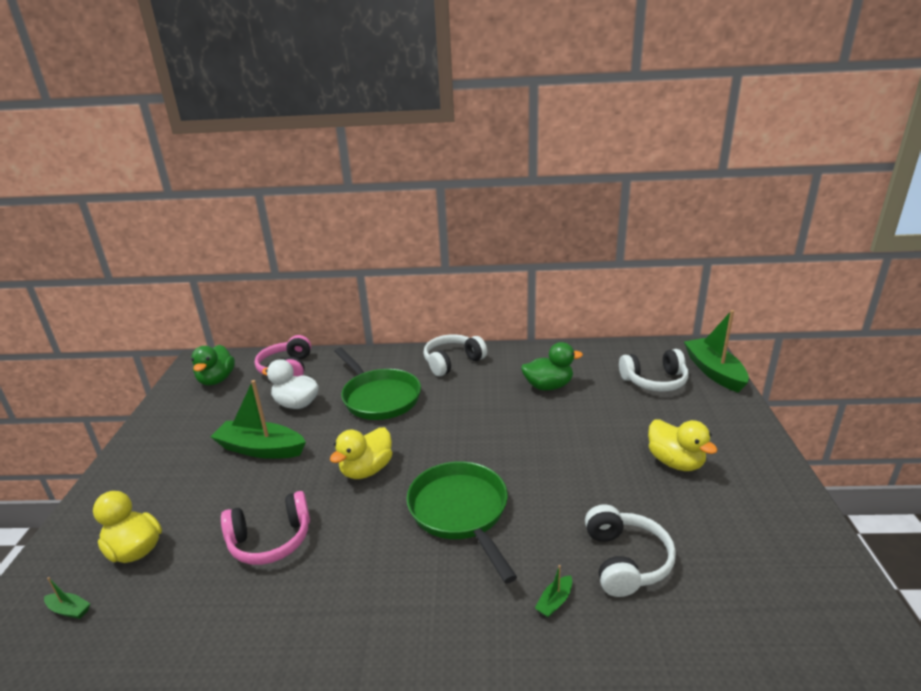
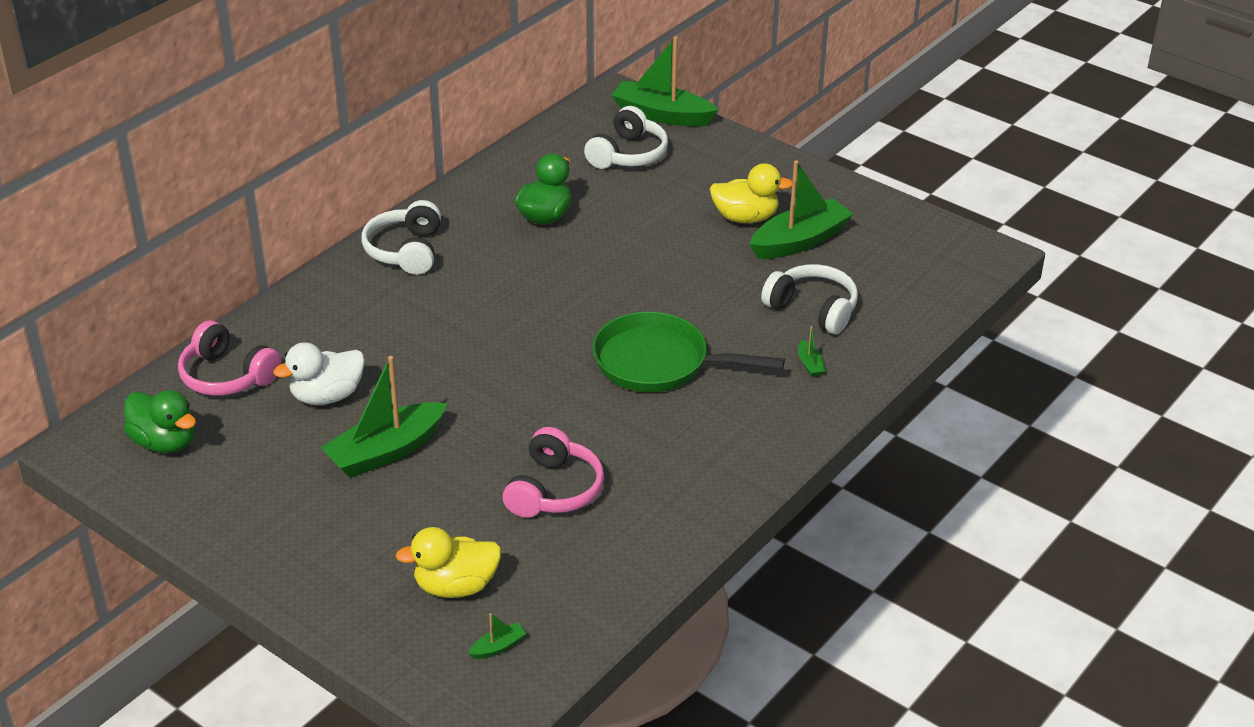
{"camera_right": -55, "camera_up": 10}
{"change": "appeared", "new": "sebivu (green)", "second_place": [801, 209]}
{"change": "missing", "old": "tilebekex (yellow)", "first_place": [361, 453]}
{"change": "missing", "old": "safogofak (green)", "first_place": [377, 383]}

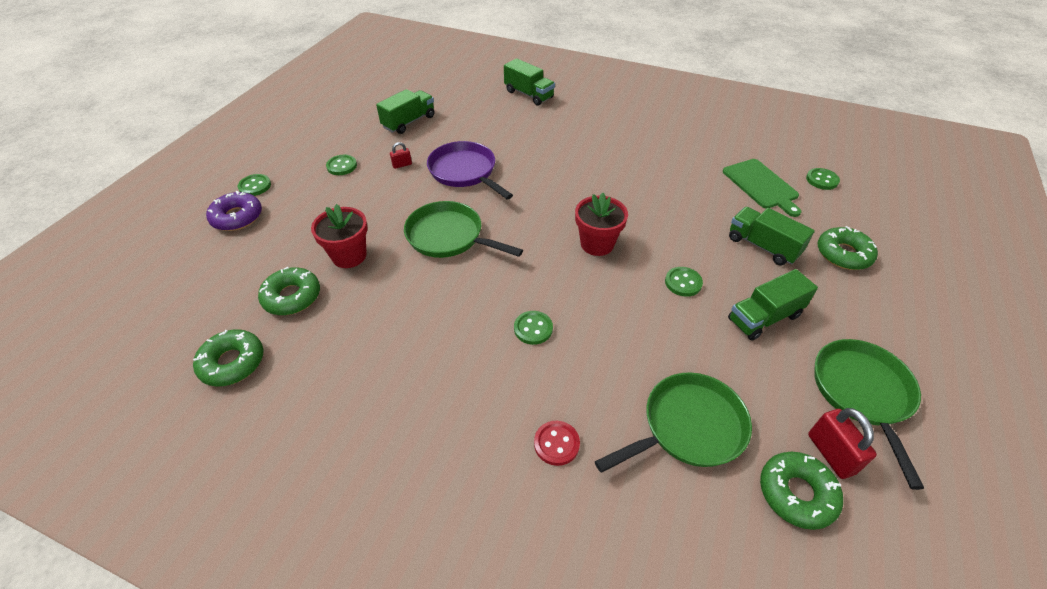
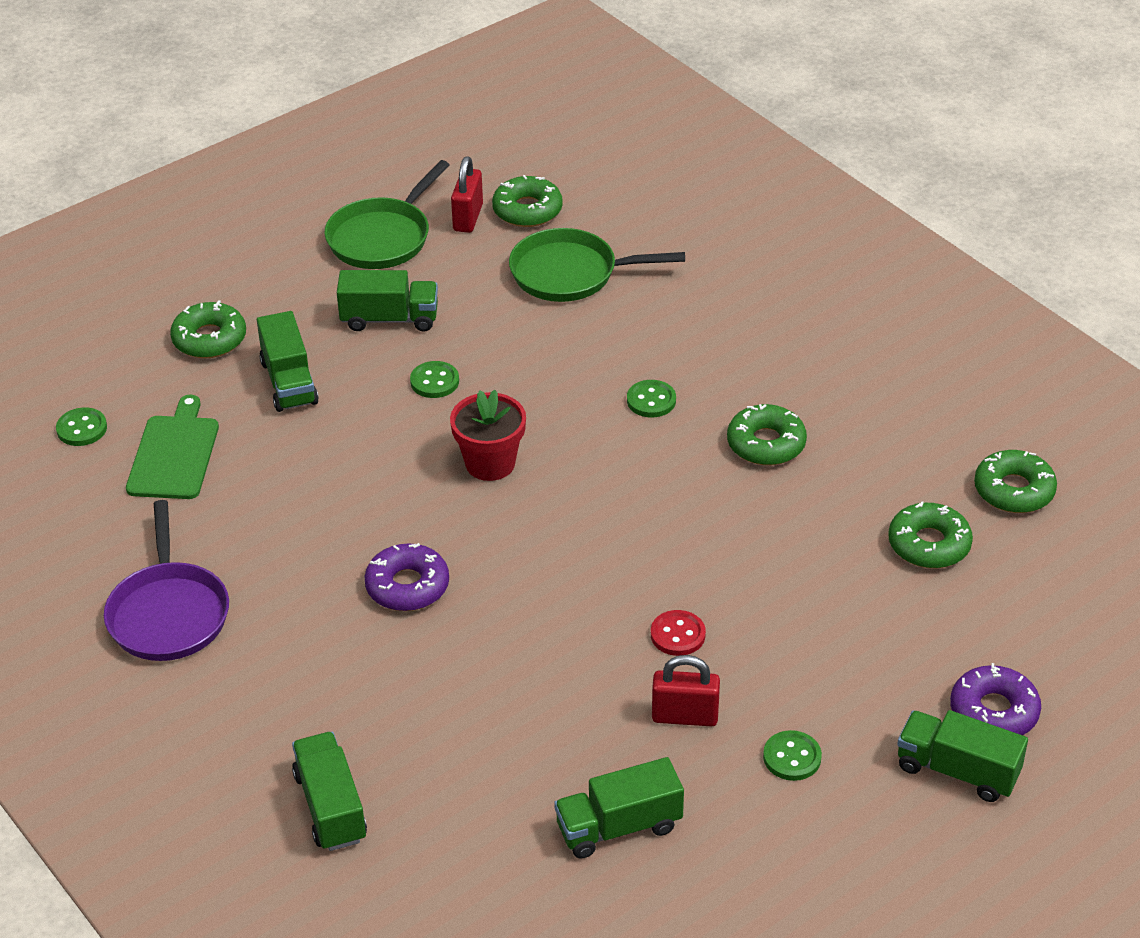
{"camera_right": -150, "camera_up": -5}
{"change": "relocated", "old": "safogofak (purple)", "first_place": [470, 170], "second_place": [166, 580]}
{"change": "appeared", "new": "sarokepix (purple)", "second_place": [406, 577]}
{"change": "relocated", "old": "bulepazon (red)", "first_place": [557, 443], "second_place": [678, 633]}
{"change": "size", "old": "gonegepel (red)", "first_place": [401, 155], "second_place": [686, 690], "factor": 1.78}
{"change": "appeared", "new": "sarokepix (green)", "second_place": [767, 434]}
{"change": "exchanged", "old": "bulepazon (green)", "new": "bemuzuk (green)", "first_place": [254, 185], "second_place": [962, 756]}
{"change": "missing", "old": "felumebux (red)", "first_place": [339, 236]}
{"change": "missing", "old": "safogofak (green)", "first_place": [463, 229]}

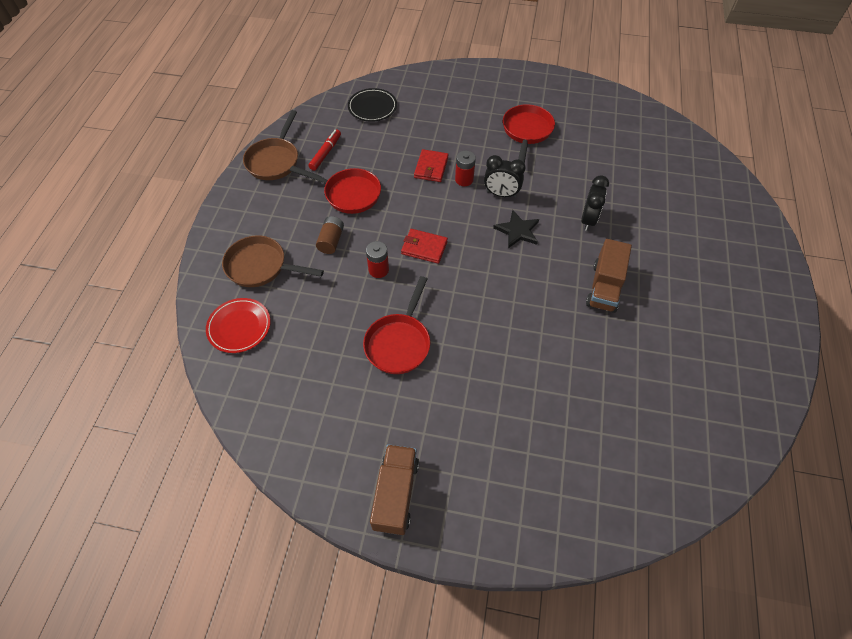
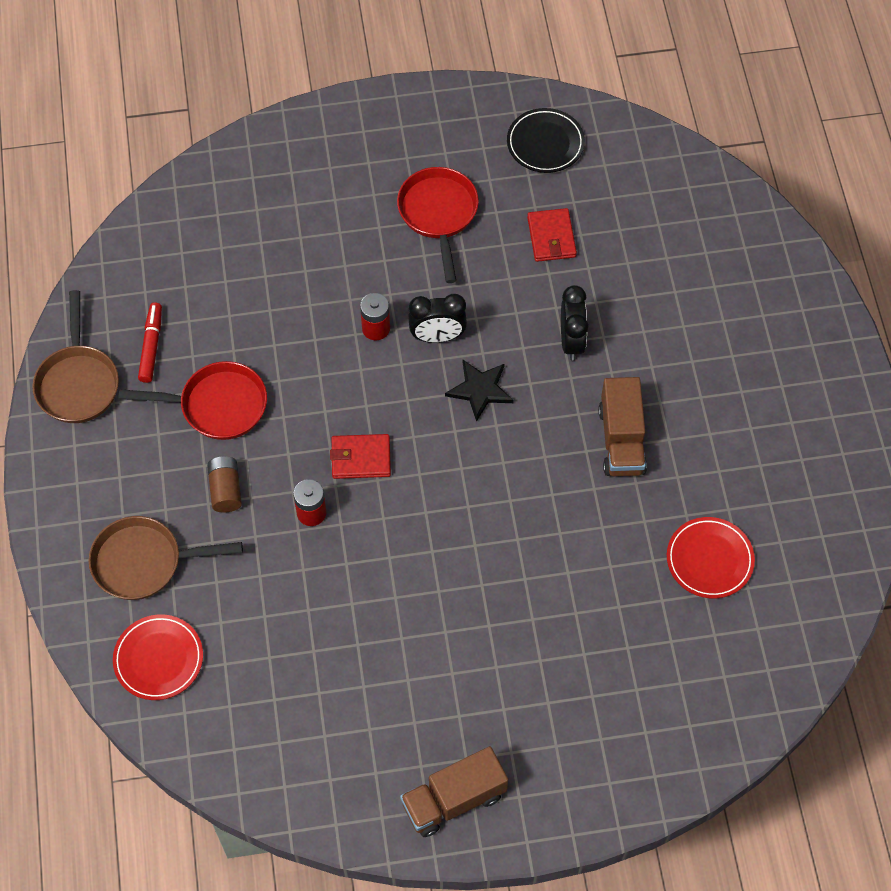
{"camera_right": -20, "camera_up": 5}
{"change": "spun", "old": "bemuzuk (brown)", "first_place": [394, 489], "second_place": [454, 791], "degrees": -105}
{"change": "relocated", "old": "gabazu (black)", "first_place": [372, 105], "second_place": [546, 140]}
{"change": "relocated", "old": "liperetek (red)", "first_place": [431, 165], "second_place": [552, 235]}
{"change": "appeared", "new": "gabazu (red)", "second_place": [711, 557]}
{"change": "missing", "old": "safogofak (red)", "first_place": [396, 325]}

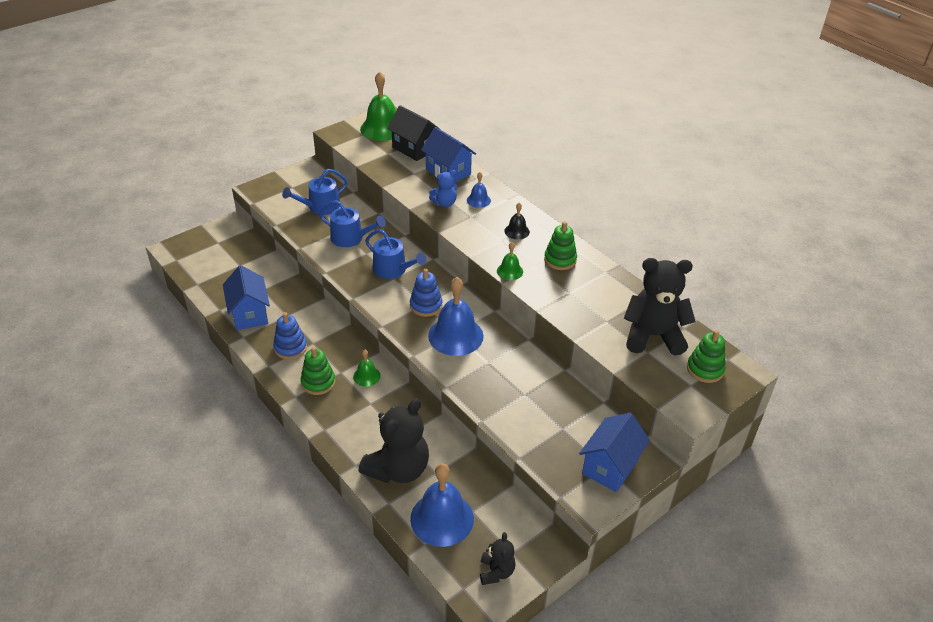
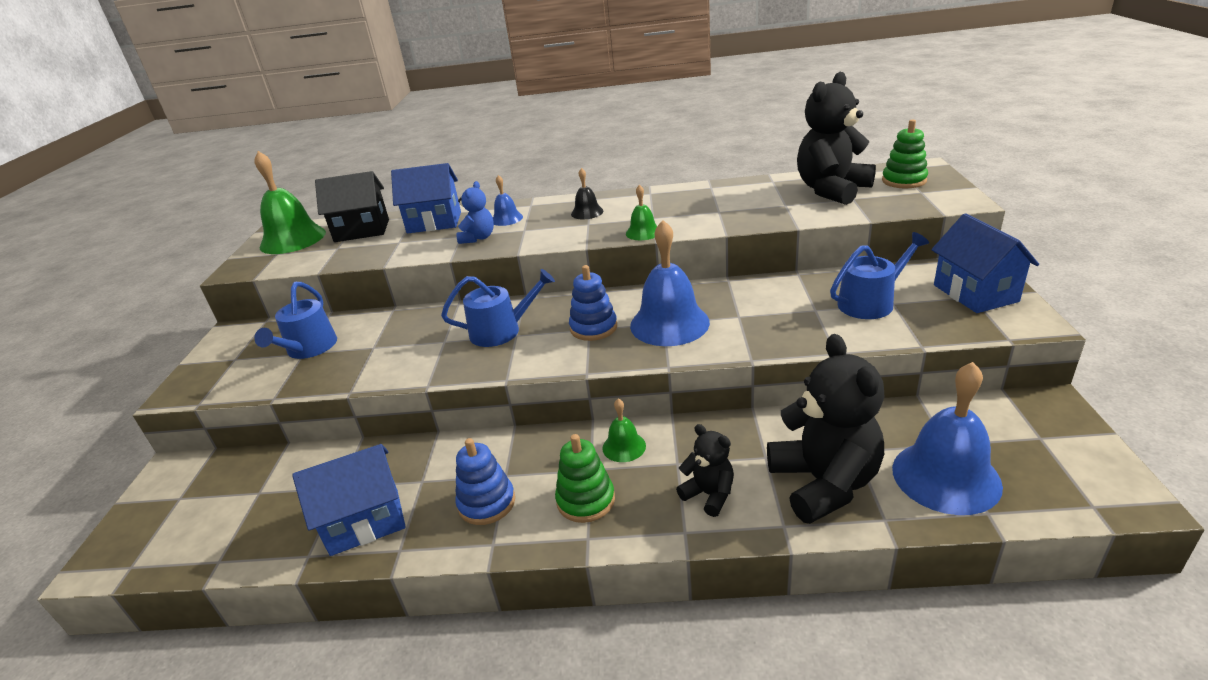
{"camera_right": -45, "camera_up": -10}
{"change": "spun", "old": "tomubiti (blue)", "first_place": [246, 297], "second_place": [349, 500], "degrees": -45}
{"change": "relocated", "old": "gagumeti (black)", "first_place": [498, 558], "second_place": [705, 470]}
{"change": "relocated", "old": "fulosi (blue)", "first_place": [352, 223], "second_place": [879, 275]}
{"change": "missing", "old": "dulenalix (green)", "first_place": [560, 245]}

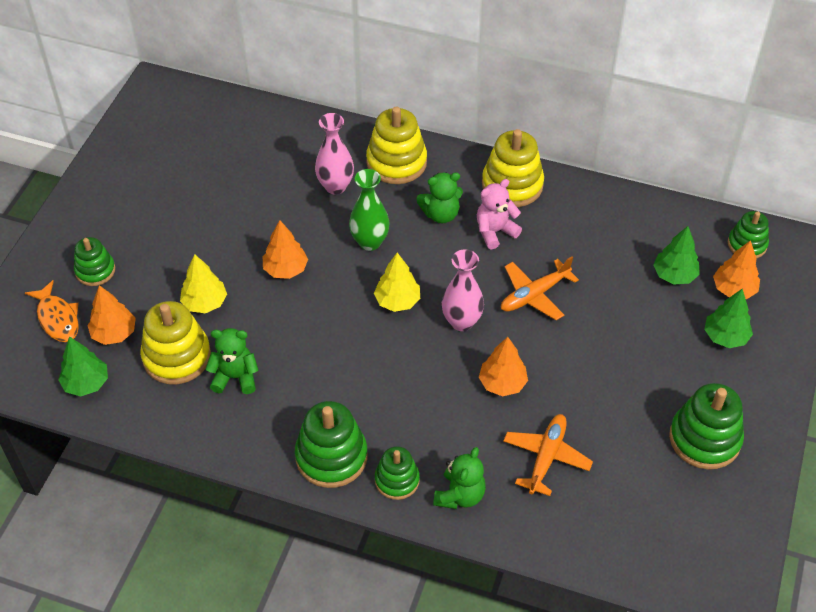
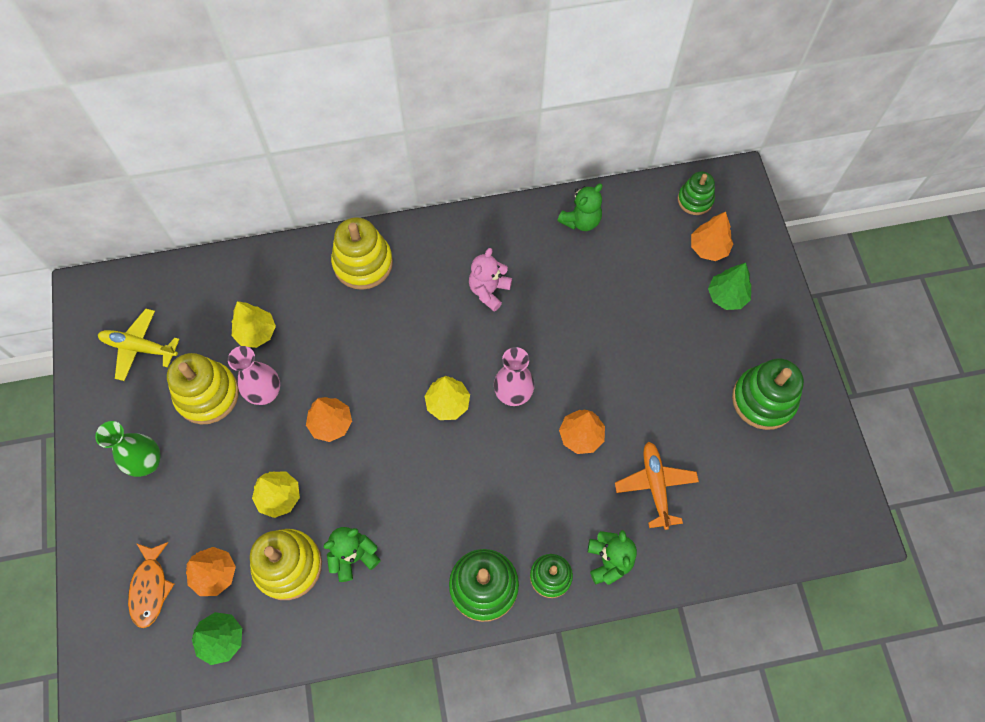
{"camera_right": -30, "camera_up": 15}
{"change": "relocated", "old": "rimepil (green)", "first_place": [369, 210], "second_place": [128, 449]}
{"change": "appeared", "new": "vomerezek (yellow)", "second_place": [139, 345]}
{"change": "spun", "old": "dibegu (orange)", "first_place": [52, 311], "second_place": [151, 585], "degrees": 60}
{"change": "relocated", "old": "dulenalix (yellow)", "first_place": [513, 168], "second_place": [203, 388]}
{"change": "relocated", "old": "rimepil (pink)", "first_place": [334, 154], "second_place": [254, 375]}
{"change": "appeared", "new": "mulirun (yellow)", "second_place": [254, 324]}
{"change": "relocated", "old": "gagumeti (green)", "first_place": [439, 197], "second_place": [580, 207]}
{"change": "missing", "old": "dulenalix (green)", "first_place": [94, 261]}
{"change": "missing", "old": "vomerezek (orange)", "first_place": [540, 288]}
{"change": "missing", "old": "mulirun (green)", "first_place": [676, 255]}

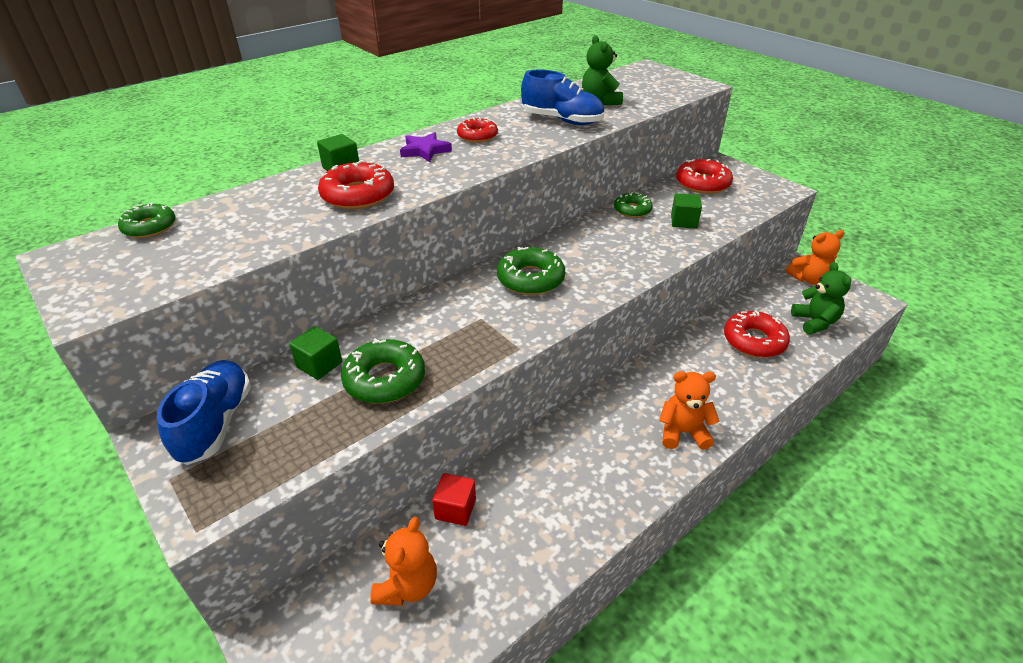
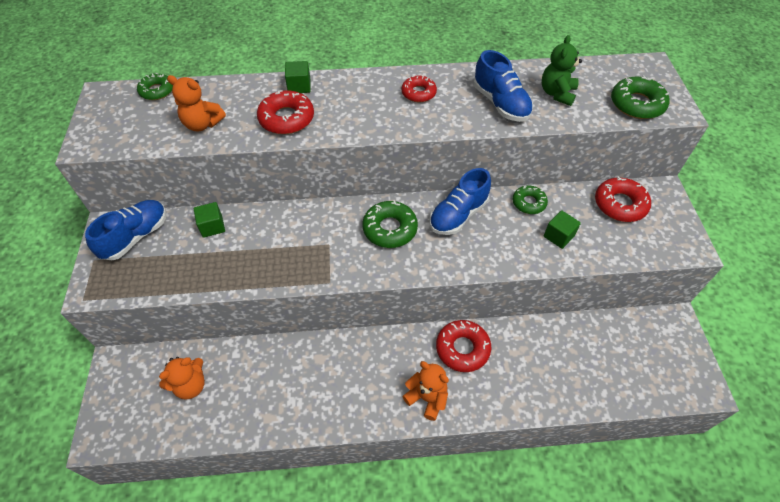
{"camera_right": 35, "camera_up": 15}
{"change": "relocated", "old": "gagumeti (orange)", "first_place": [815, 257], "second_place": [196, 103]}
{"change": "appeared", "new": "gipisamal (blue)", "second_place": [460, 201]}
{"change": "relocated", "old": "sarokepix (red)", "first_place": [757, 334], "second_place": [463, 346]}
{"change": "relocated", "old": "sarokepix (green)", "first_place": [383, 371], "second_place": [640, 97]}
{"change": "missing", "old": "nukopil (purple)", "first_place": [426, 147]}
{"change": "missing", "old": "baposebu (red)", "first_place": [454, 499]}
{"change": "missing", "old": "gagumeti (green)", "first_place": [821, 298]}

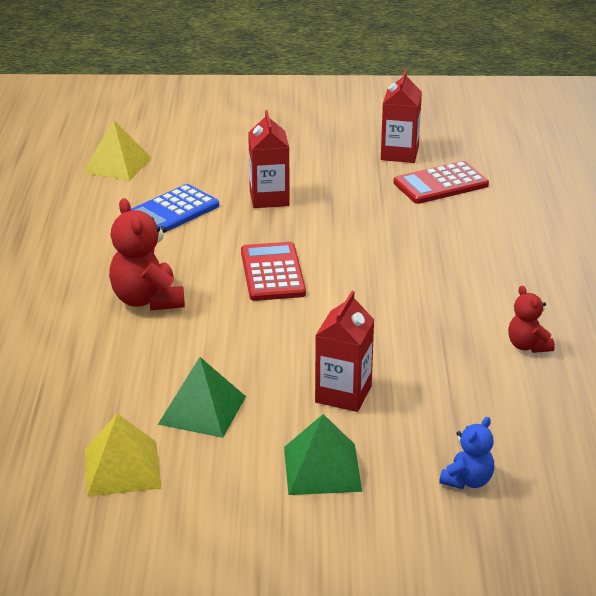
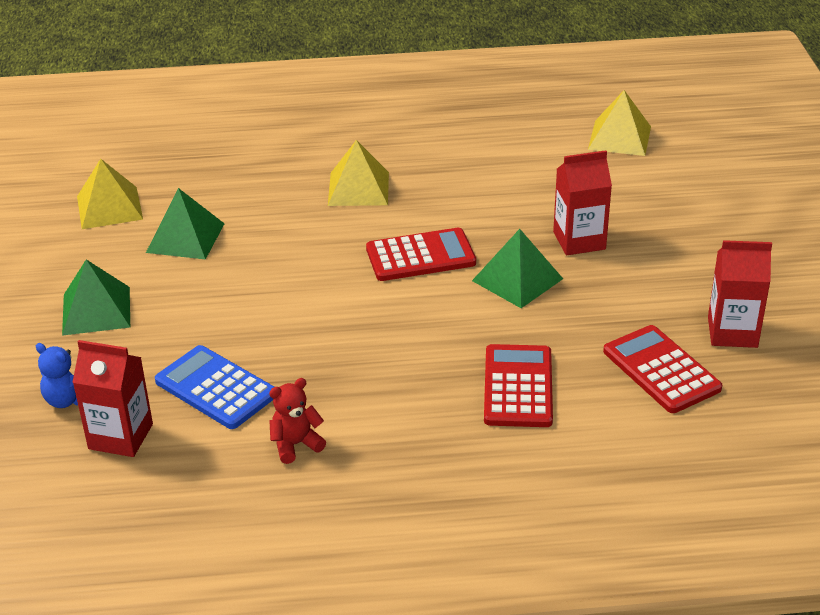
{"camera_right": 85, "camera_up": 5}
{"change": "relocated", "old": "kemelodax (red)", "first_place": [344, 351], "second_place": [112, 398]}
{"change": "relocated", "old": "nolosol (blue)", "first_place": [175, 208], "second_place": [214, 387]}
{"change": "exchanged", "old": "gagumeti (red)", "new": "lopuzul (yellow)", "first_place": [147, 254], "second_place": [358, 173]}
{"change": "appeared", "new": "lopuzul (green)", "second_place": [517, 268]}
{"change": "appeared", "new": "nolosol (red)", "second_place": [518, 385]}

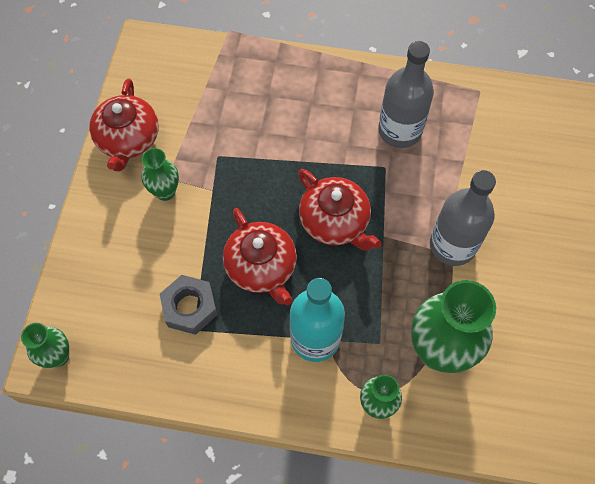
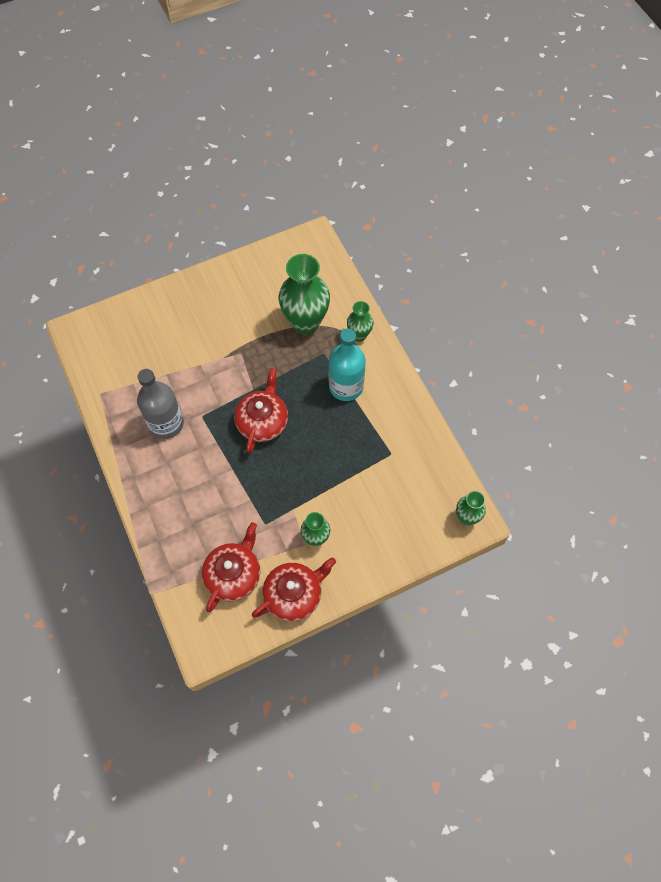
{"camera_right": -125, "camera_up": 0}
{"change": "relocated", "old": "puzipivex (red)", "first_place": [260, 256], "second_place": [231, 567]}
{"change": "missing", "old": "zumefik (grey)", "first_place": [188, 305]}
{"change": "missing", "old": "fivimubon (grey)", "first_place": [463, 218]}

